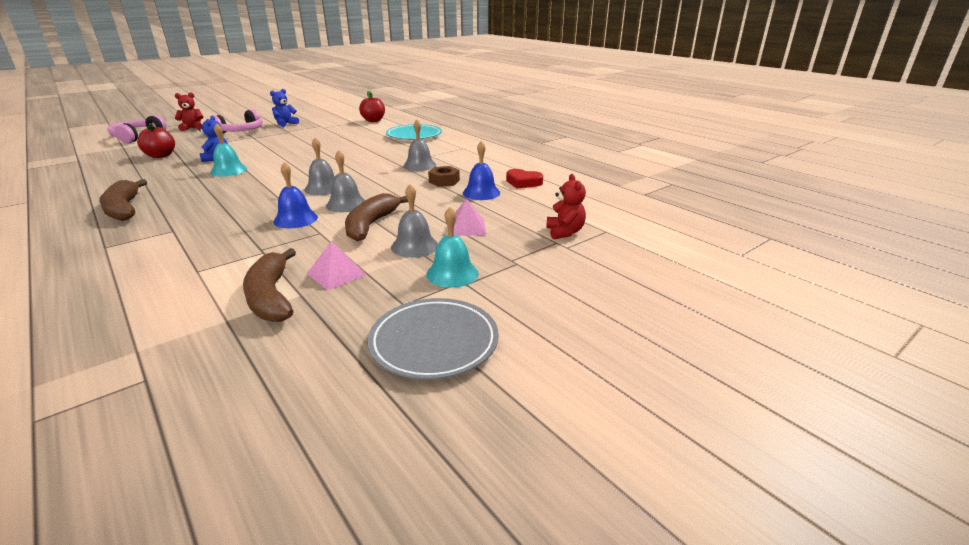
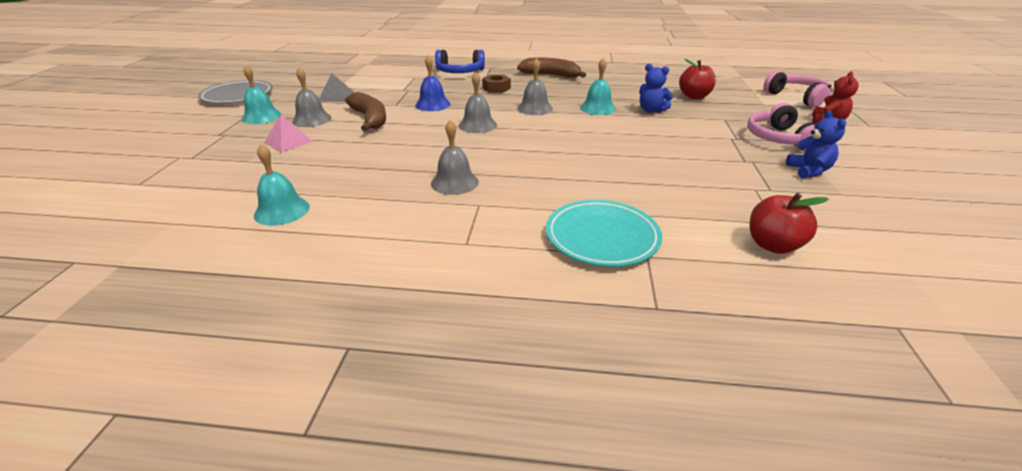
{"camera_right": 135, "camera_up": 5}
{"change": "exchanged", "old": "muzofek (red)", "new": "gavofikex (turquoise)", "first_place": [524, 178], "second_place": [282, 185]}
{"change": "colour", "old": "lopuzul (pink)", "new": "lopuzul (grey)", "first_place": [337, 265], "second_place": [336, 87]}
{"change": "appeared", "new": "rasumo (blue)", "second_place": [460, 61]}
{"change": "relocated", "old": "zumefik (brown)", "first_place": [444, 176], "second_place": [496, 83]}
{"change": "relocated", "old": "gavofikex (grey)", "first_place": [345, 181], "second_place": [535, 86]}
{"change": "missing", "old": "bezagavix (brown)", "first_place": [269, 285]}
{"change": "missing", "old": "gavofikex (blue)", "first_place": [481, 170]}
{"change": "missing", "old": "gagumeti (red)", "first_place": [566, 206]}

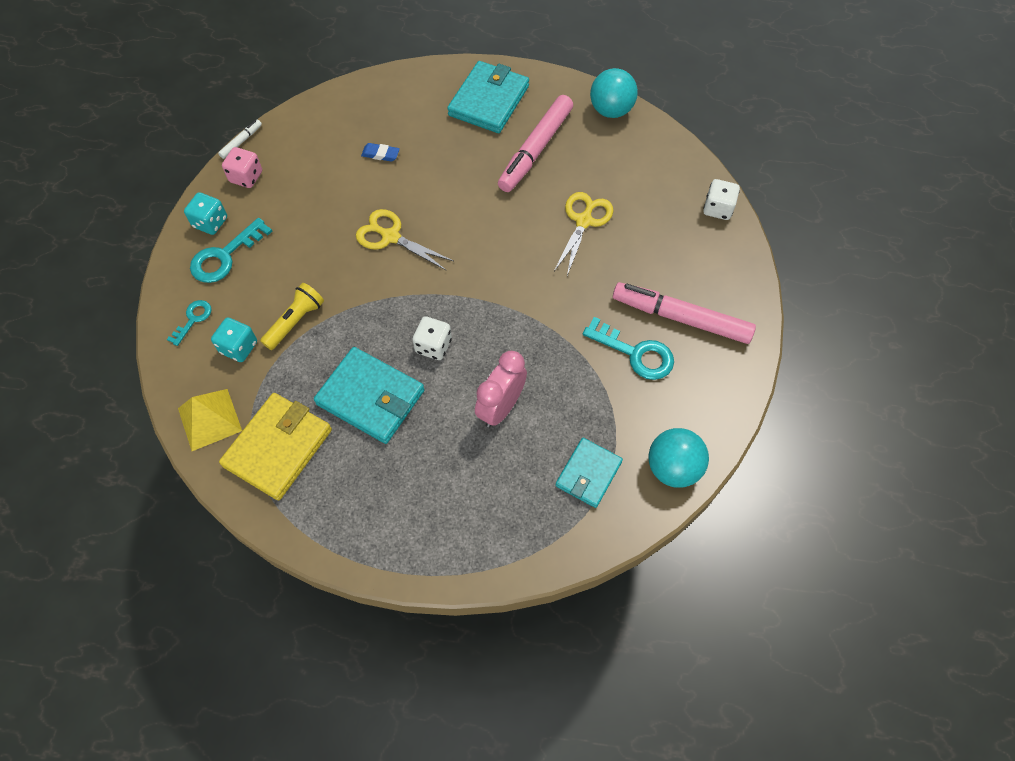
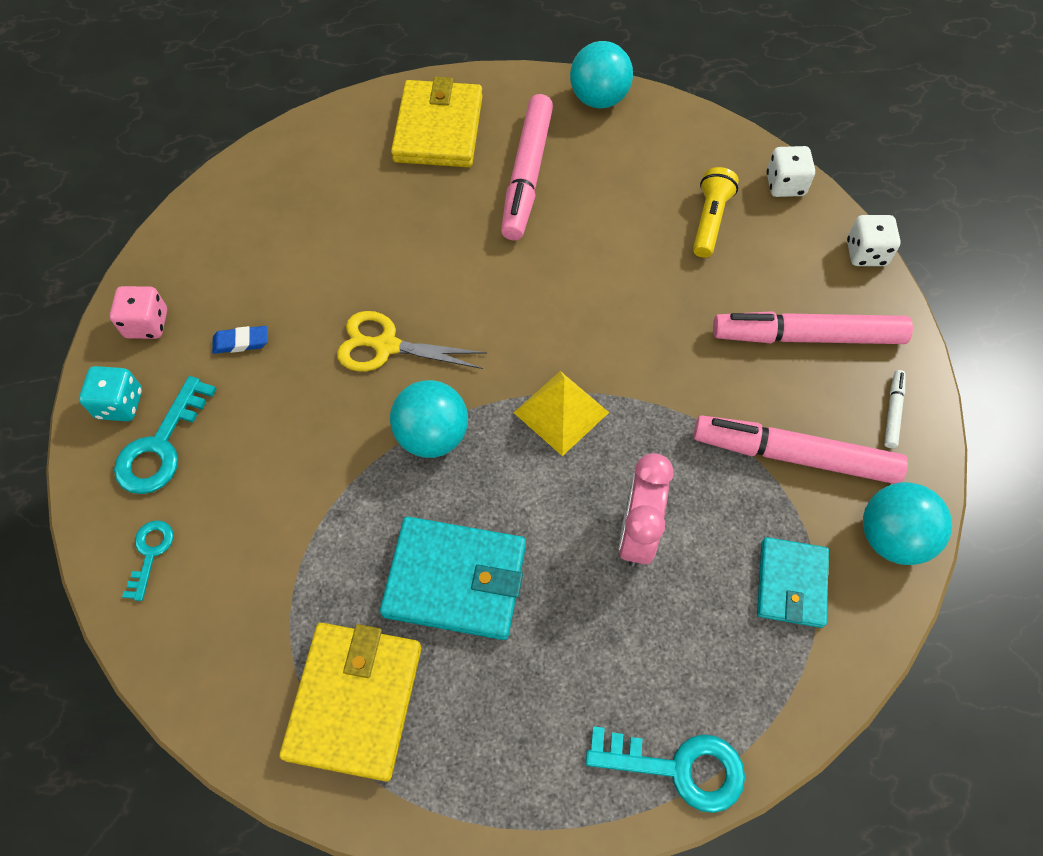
{"camera_right": -20, "camera_up": 0}
{"change": "relocated", "old": "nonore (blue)", "first_place": [380, 152], "second_place": [239, 340]}
{"change": "appeared", "new": "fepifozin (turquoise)", "second_place": [429, 419]}
{"change": "colour", "old": "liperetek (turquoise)", "new": "liperetek (yellow)", "first_place": [488, 97], "second_place": [437, 122]}
{"change": "relocated", "old": "lopuzul (yellow)", "first_place": [210, 420], "second_place": [561, 413]}
{"change": "relocated", "old": "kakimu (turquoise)", "first_place": [628, 348], "second_place": [665, 769]}
{"change": "relocated", "old": "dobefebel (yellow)", "first_place": [292, 316], "second_place": [716, 212]}
{"change": "appeared", "new": "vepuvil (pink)", "second_place": [801, 450]}
{"change": "relocated", "old": "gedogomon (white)", "first_place": [432, 338], "second_place": [874, 240]}
{"change": "relocated", "old": "vepuvil (white)", "first_place": [240, 139], "second_place": [895, 409]}
{"change": "missing", "old": "gedogomon (turquoise)", "first_place": [234, 339]}
{"change": "missing", "old": "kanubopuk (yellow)", "first_place": [583, 234]}

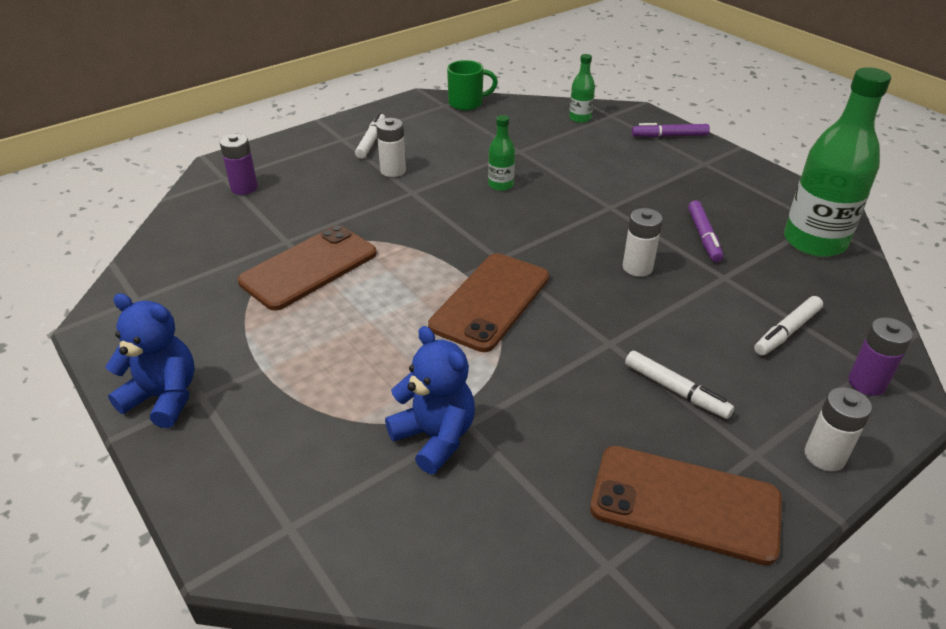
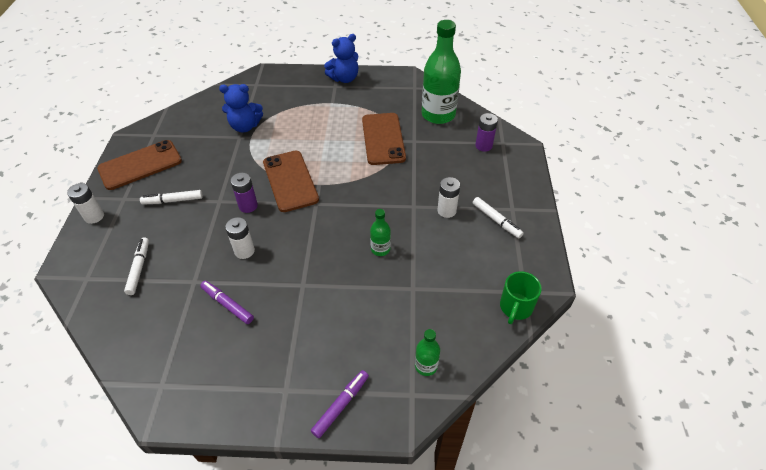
{"camera_right": 130, "camera_up": 10}
{"change": "relocated", "old": "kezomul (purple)", "first_place": [880, 357], "second_place": [244, 193]}
{"change": "relocated", "old": "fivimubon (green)", "first_place": [837, 162], "second_place": [441, 72]}

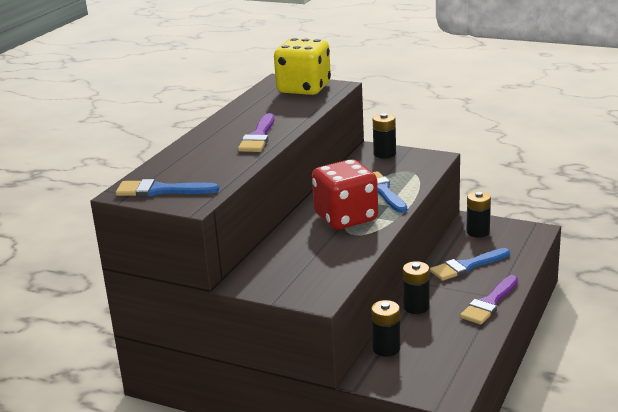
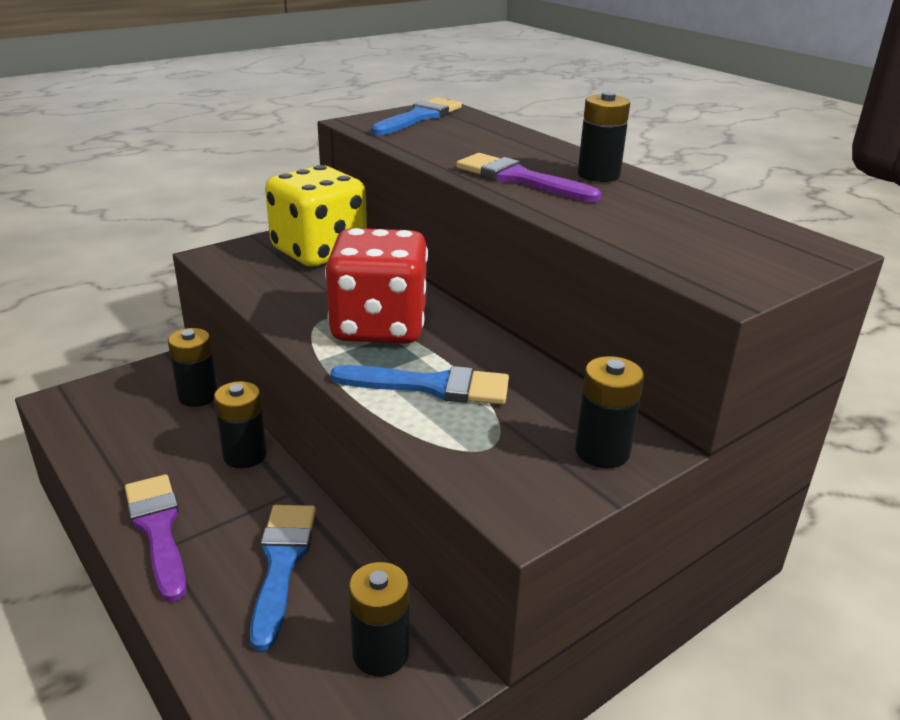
{"camera_right": 115, "camera_up": 5}
{"change": "relocated", "old": "gedogomon (yellow)", "first_place": [302, 66], "second_place": [316, 216]}
{"change": "appeared", "new": "kezomul (black)", "second_place": [604, 137]}

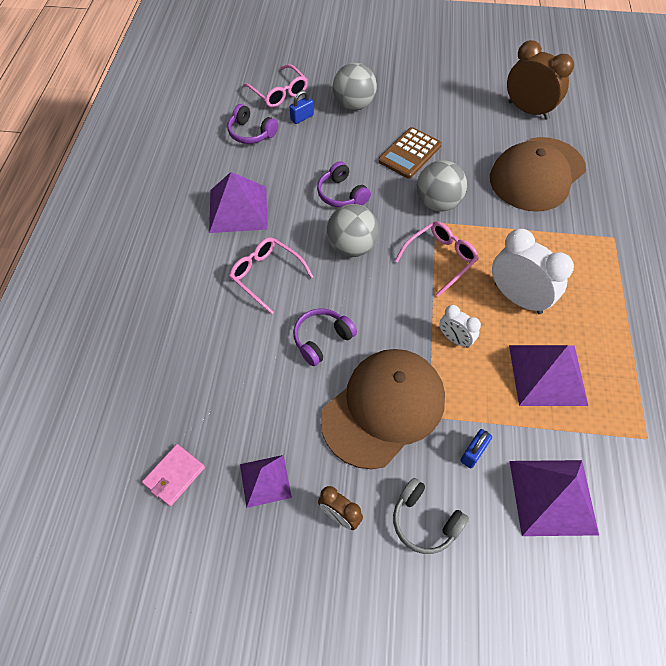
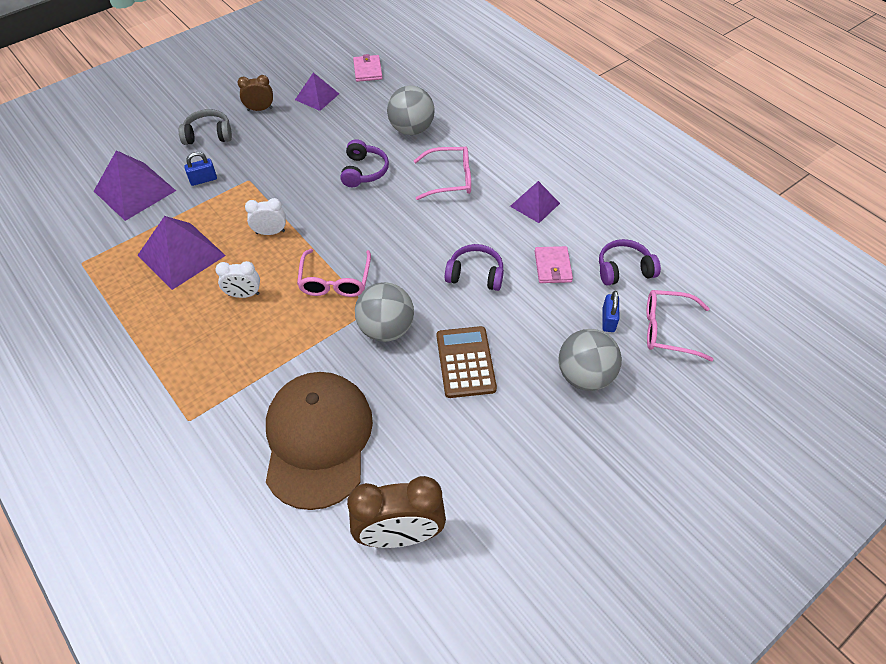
{"camera_right": 135, "camera_up": -5}
{"change": "spun", "old": "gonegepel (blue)", "first_place": [476, 448], "second_place": [200, 169], "degrees": 75}
{"change": "size", "old": "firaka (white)", "first_place": [533, 271], "second_place": [237, 279], "factor": 0.54}
{"change": "relocated", "old": "fepifozin (grey)", "first_place": [353, 230], "second_place": [411, 110]}
{"change": "size", "old": "lopuzul (purple)", "first_place": [238, 202], "second_place": [535, 202], "factor": 0.61}
{"change": "appeared", "new": "liperetek (pink)", "second_place": [554, 264]}
{"change": "missing", "old": "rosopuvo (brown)", "first_place": [383, 409]}

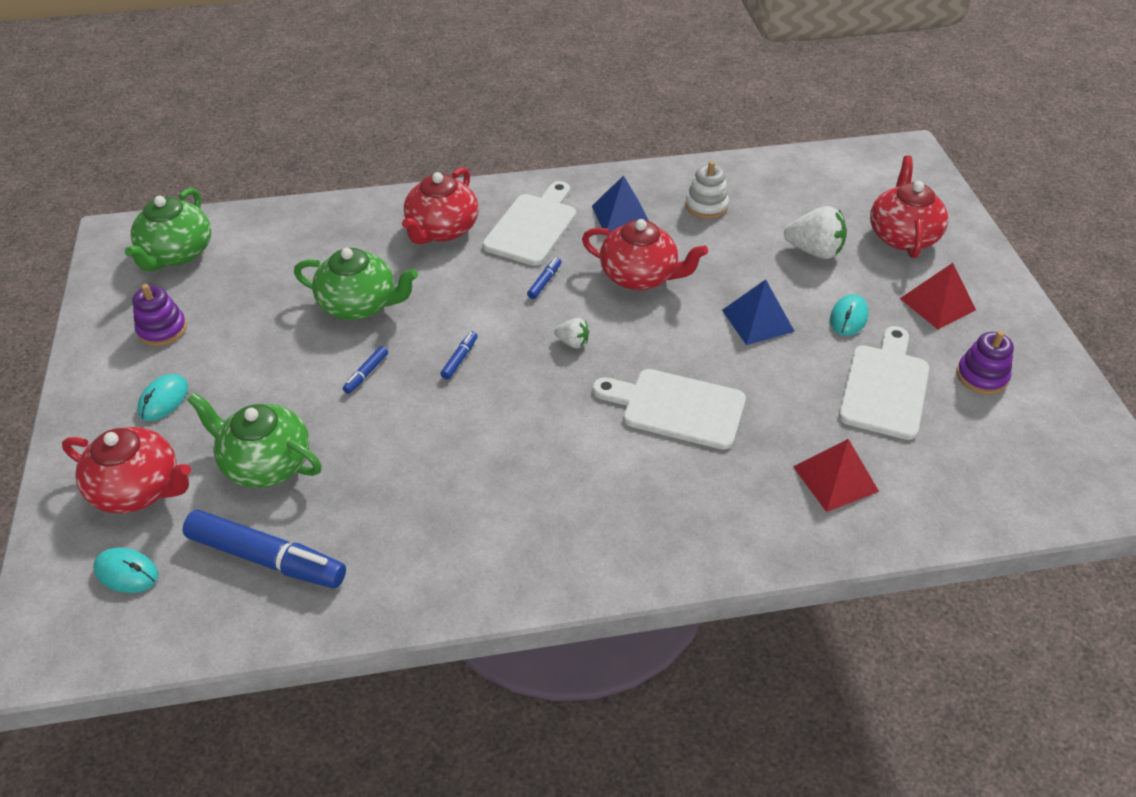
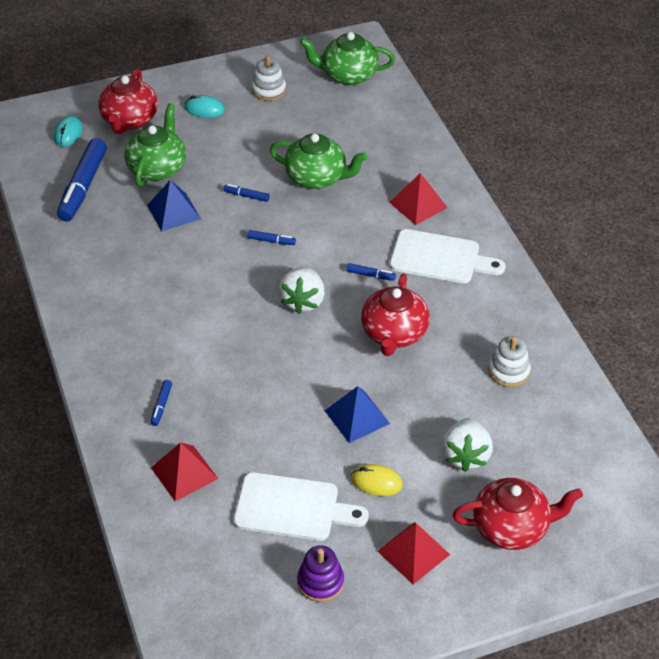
{"camera_right": 80, "camera_up": 0}
{"change": "relocated", "old": "lopuzul (blue)", "first_place": [620, 204], "second_place": [174, 206]}
{"change": "appeared", "new": "vepuvil (blue)", "second_place": [161, 403]}
{"change": "colour", "old": "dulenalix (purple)", "new": "dulenalix (white)", "first_place": [159, 315], "second_place": [269, 78]}
{"change": "spun", "old": "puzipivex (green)", "first_place": [356, 284], "second_place": [319, 161], "degrees": -75}
{"change": "size", "old": "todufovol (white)", "first_place": [571, 333], "second_place": [302, 290], "factor": 1.86}
{"change": "colour", "old": "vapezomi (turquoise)", "new": "vapezomi (yellow)", "first_place": [849, 315], "second_place": [377, 480]}
{"change": "exchanged", "old": "puzipivex (red)", "new": "lopuzul (red)", "first_place": [440, 205], "second_place": [418, 199]}
{"change": "missing", "old": "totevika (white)", "first_place": [669, 409]}

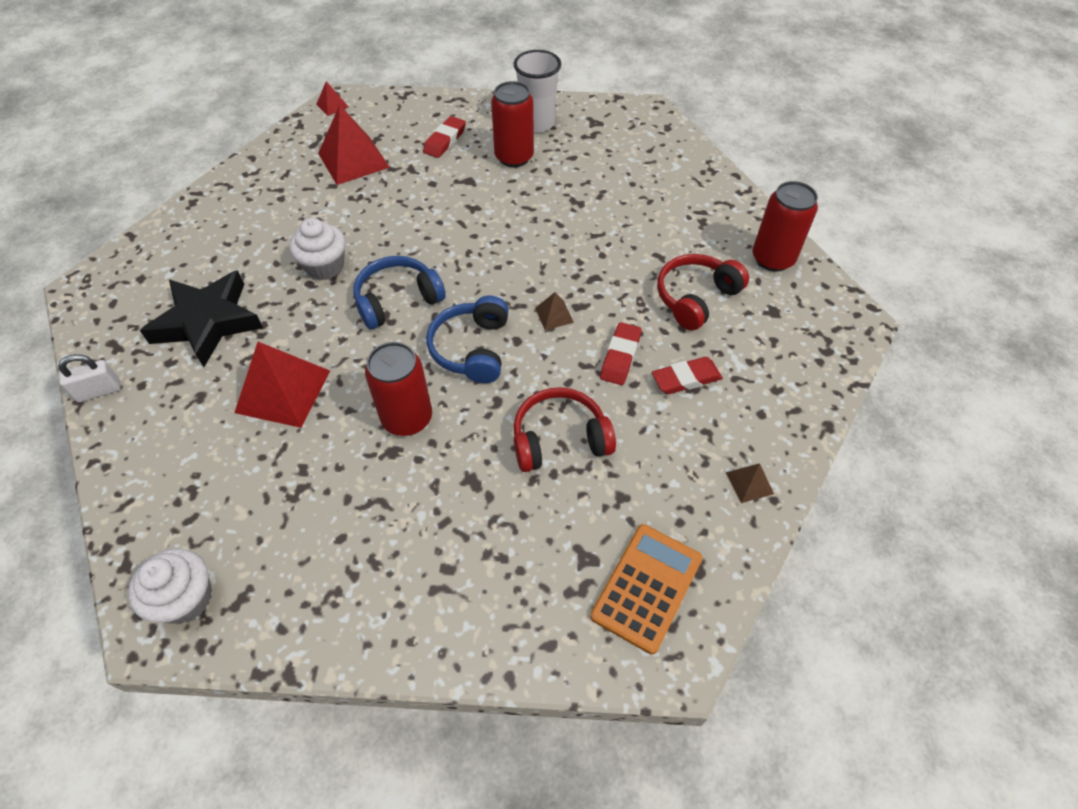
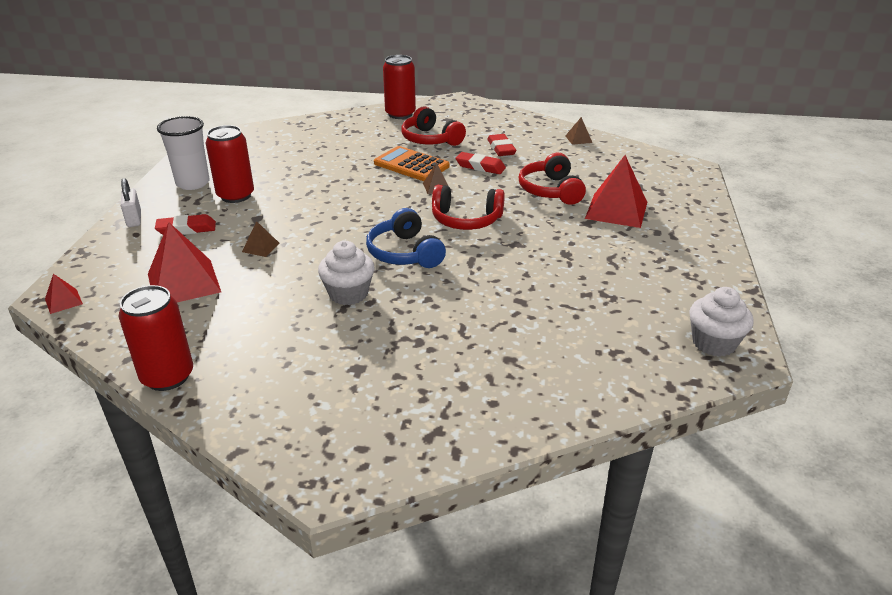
{"camera_right": -85, "camera_up": -20}
{"change": "relocated", "old": "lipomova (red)", "first_place": [398, 389], "second_place": [155, 338]}
{"change": "relocated", "old": "gonegepel (white)", "first_place": [89, 378], "second_place": [131, 202]}
{"change": "spun", "old": "nonore (red)", "first_place": [444, 137], "second_place": [185, 224], "degrees": -45}
{"change": "appeared", "new": "lopuzul (brown)", "second_place": [261, 239]}
{"change": "relocated", "old": "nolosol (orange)", "first_place": [646, 589], "second_place": [412, 163]}
{"change": "colour", "old": "rasumo (blue)", "new": "rasumo (red)", "first_place": [468, 339], "second_place": [468, 207]}
{"change": "relocated", "old": "lopuzul (red)", "first_place": [282, 385], "second_place": [616, 191]}
{"change": "missing", "old": "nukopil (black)", "first_place": [201, 318]}

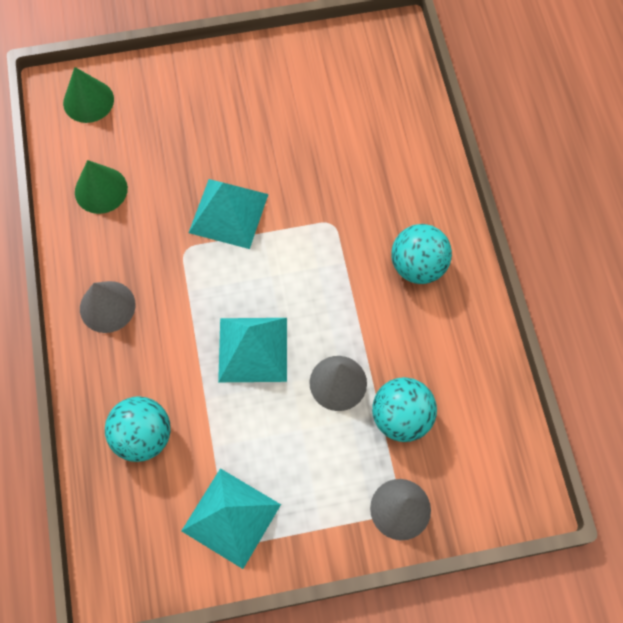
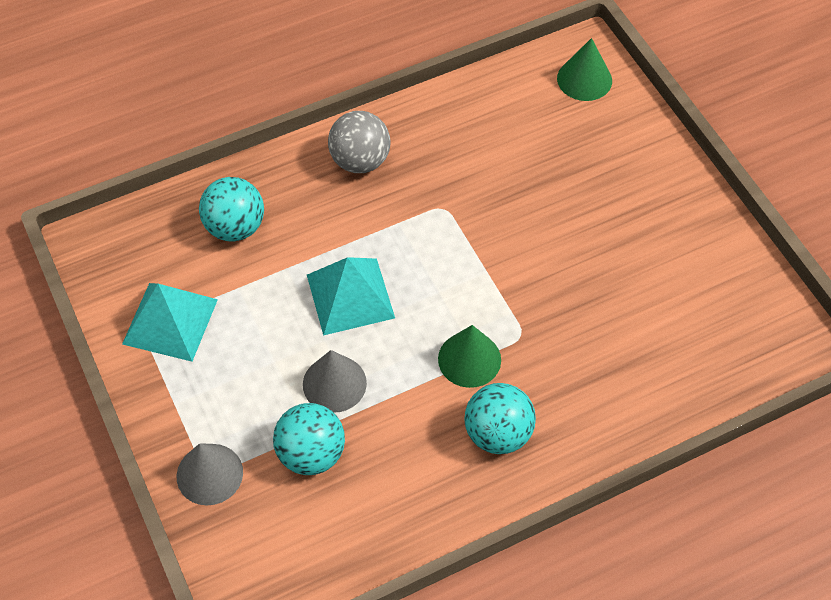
{"camera_right": 75, "camera_up": -10}
{"change": "exchanged", "old": "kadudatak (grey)", "new": "fepifozin (grey)", "first_place": [108, 307], "second_place": [359, 142]}
{"change": "relocated", "old": "kadudatak (green)", "first_place": [101, 187], "second_place": [469, 356]}
{"change": "missing", "old": "lopuzul (turquoise)", "first_place": [229, 214]}

